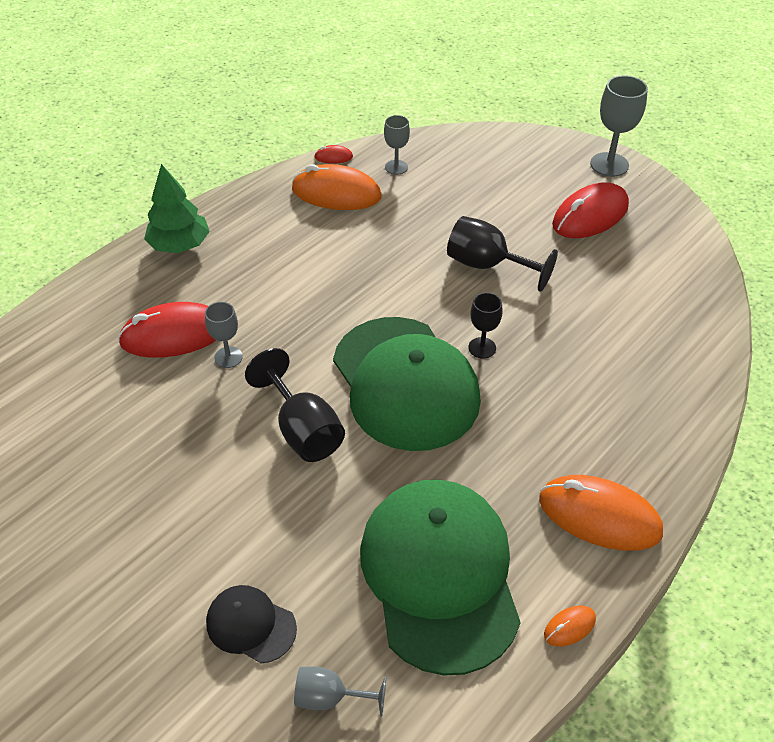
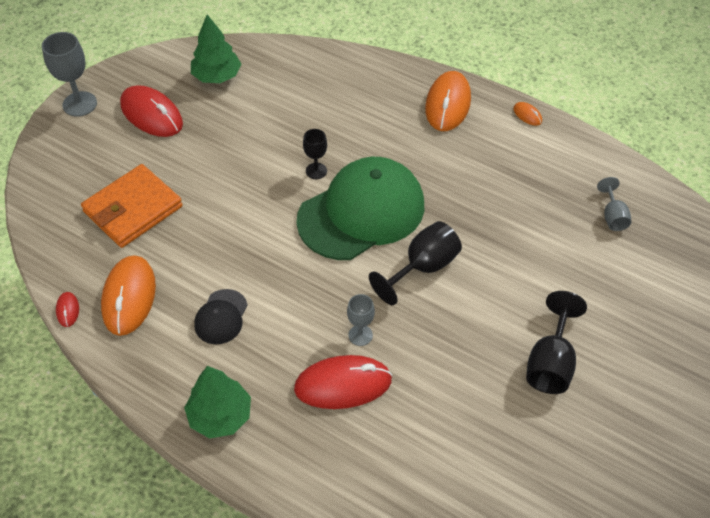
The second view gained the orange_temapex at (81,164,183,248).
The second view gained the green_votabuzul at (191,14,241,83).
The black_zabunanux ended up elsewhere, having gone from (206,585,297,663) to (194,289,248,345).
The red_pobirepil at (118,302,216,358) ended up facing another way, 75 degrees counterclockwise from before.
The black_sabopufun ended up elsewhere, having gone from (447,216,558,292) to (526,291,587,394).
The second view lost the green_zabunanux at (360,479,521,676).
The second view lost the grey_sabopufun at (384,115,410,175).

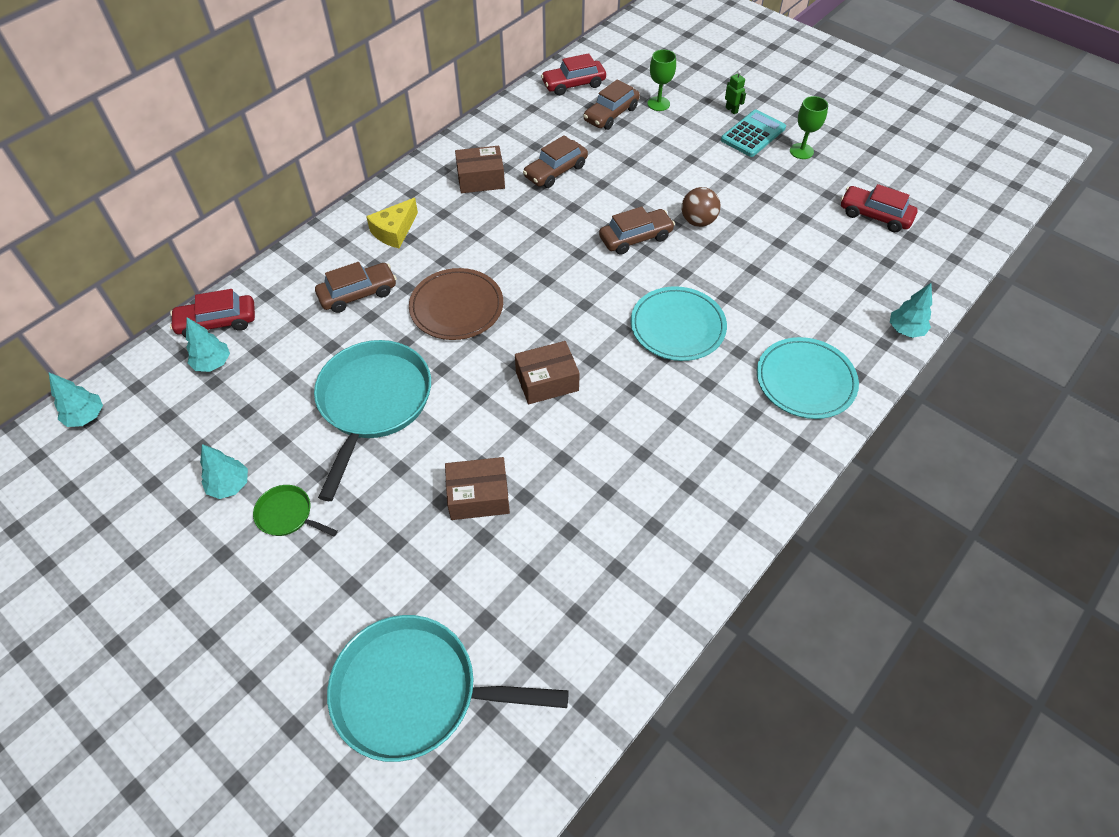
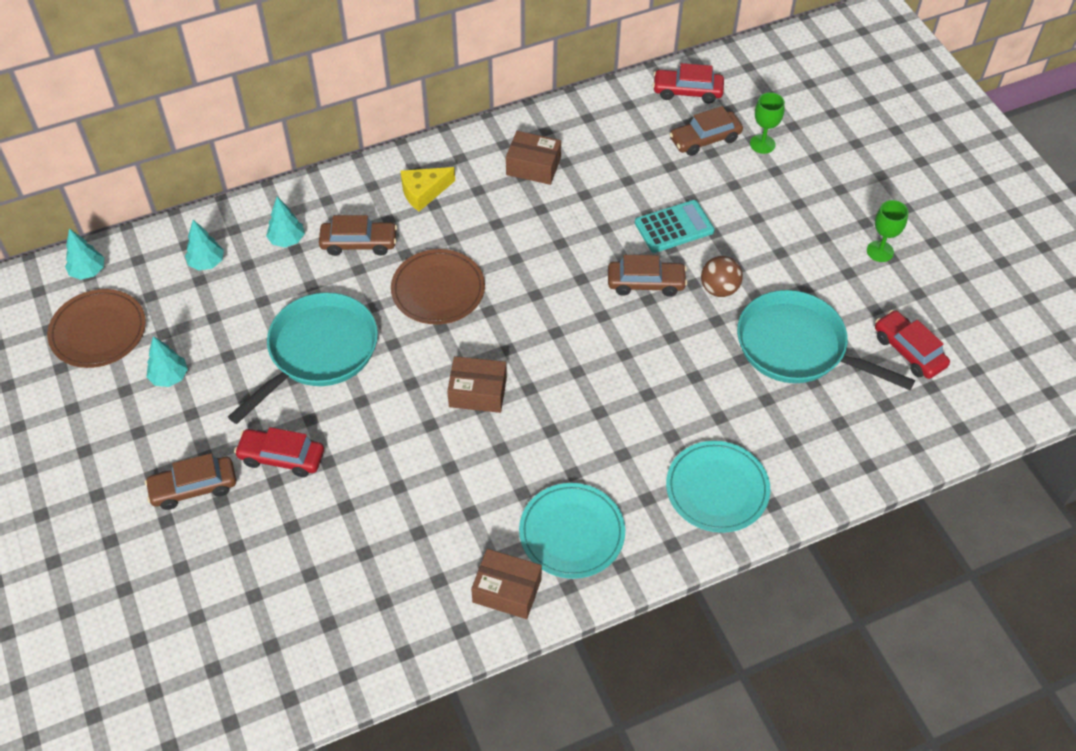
The second view gained the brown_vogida at (47,289,146,368).
The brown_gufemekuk ended up elsewhere, having gone from (523,135,588,188) to (145,453,236,510).
The red_gufemekuk ended up elsewhere, having gone from (170,289,255,338) to (234,427,324,477).
The turquoise_votabuzul ended up elsewhere, having gone from (890,283,932,338) to (266,197,305,247).
The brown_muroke ended up elsewhere, having gone from (445,457,510,520) to (471,549,542,619).
The turquoise_vogida ended up elsewhere, having gone from (631,286,727,361) to (519,483,625,579).
The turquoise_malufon ended up elsewhere, having gone from (721,110,786,157) to (635,200,714,253).
The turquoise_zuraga ended up elsewhere, having gone from (327,615,569,762) to (737,290,915,390).
The second view lost the green_zuraga at (253,485,338,536).
The second view lost the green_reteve at (725,70,746,114).

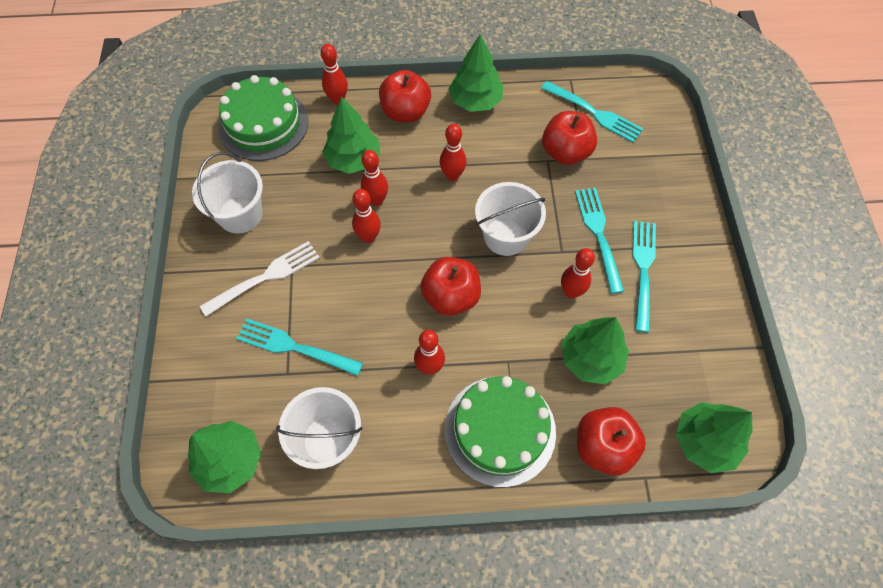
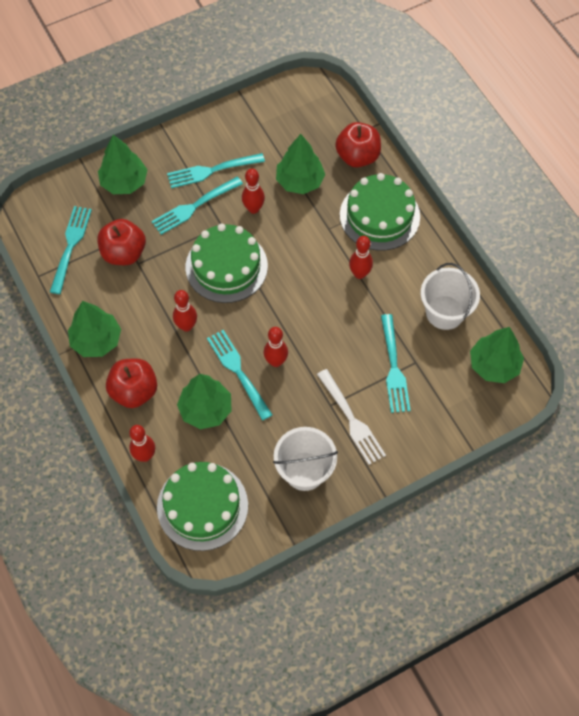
The green_votabuzul ended up elsewhere, having gone from (676,402,753,473) to (98,135,147,194).
Where the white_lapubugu stood at (475,182,546,256), the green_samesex came to stand at (186,224,268,303).
Where the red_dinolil stood at (361,150,388,206), the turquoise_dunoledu came to stand at (207,330,273,421).
The white_dunoledu at (200,241,320,316) ended up facing another way, 150 degrees counterclockwise from before.
The second view lost the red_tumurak at (420,257,481,316).

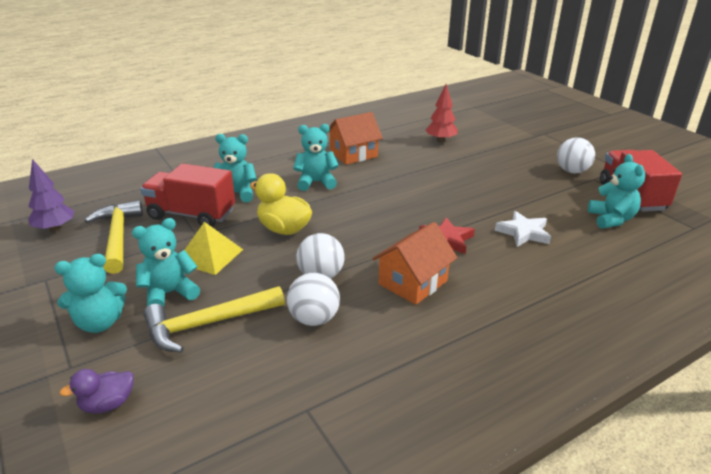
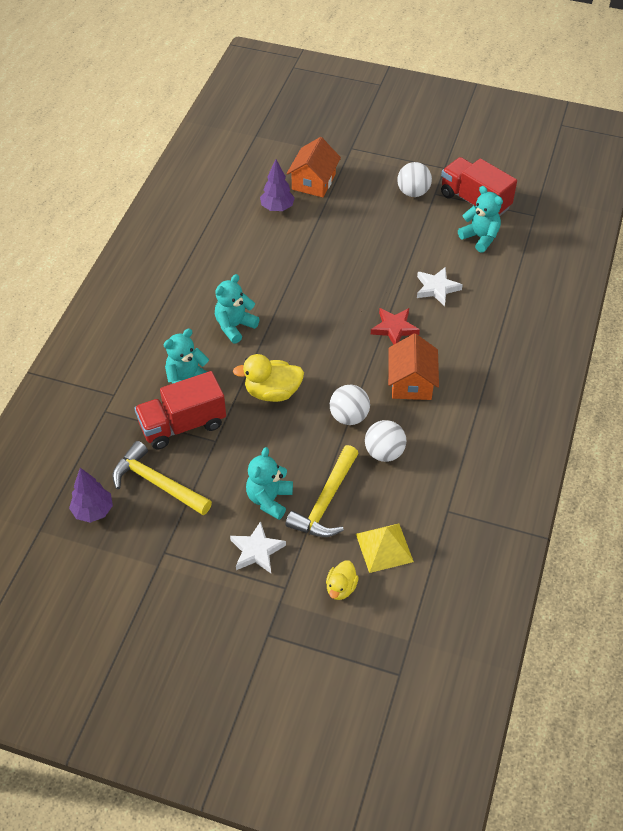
Where the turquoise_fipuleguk stood at (54,254,127,333), the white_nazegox came to stand at (230,521,286,573).
What was the red_votabuzul at (425,84,458,143) turned into the purple_votabuzul at (260,159,295,211).
The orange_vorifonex ended up elsewhere, having gone from (329,112,383,165) to (286,137,341,197).
What was the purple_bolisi at (59,369,134,414) turned into the yellow_bolisi at (326,560,359,600).
The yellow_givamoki ended up elsewhere, having gone from (185,222,243,275) to (356,523,414,573).

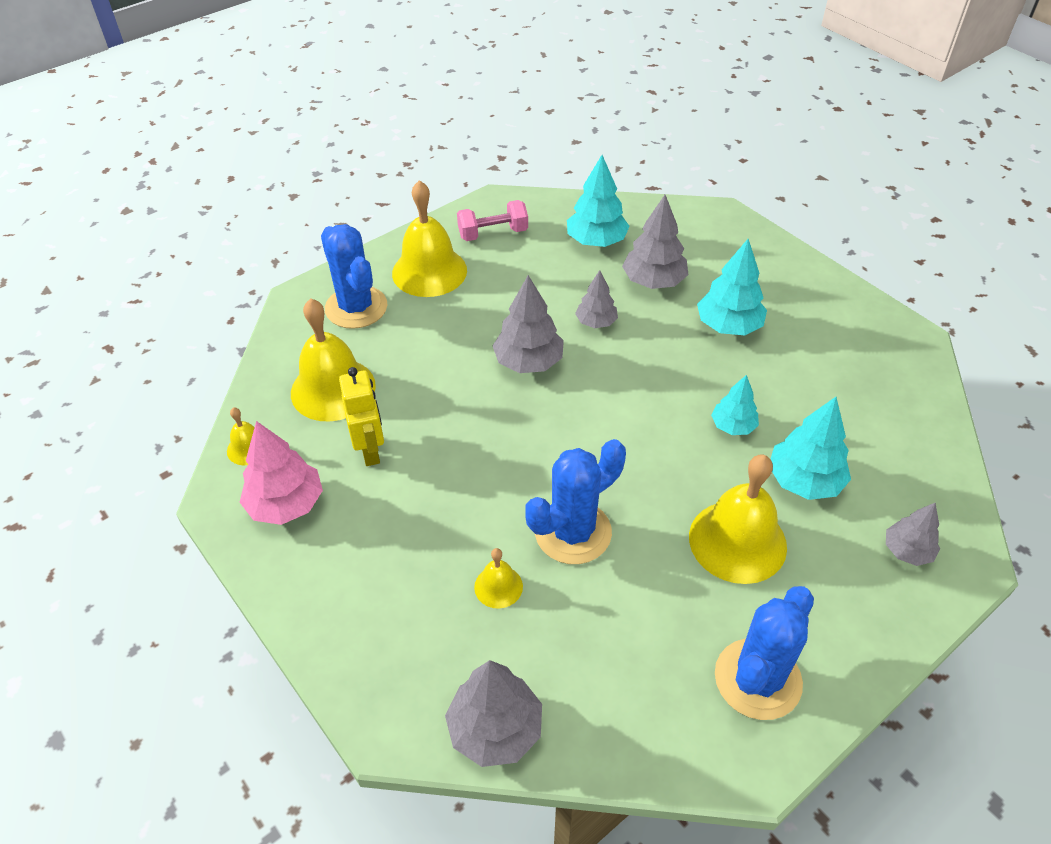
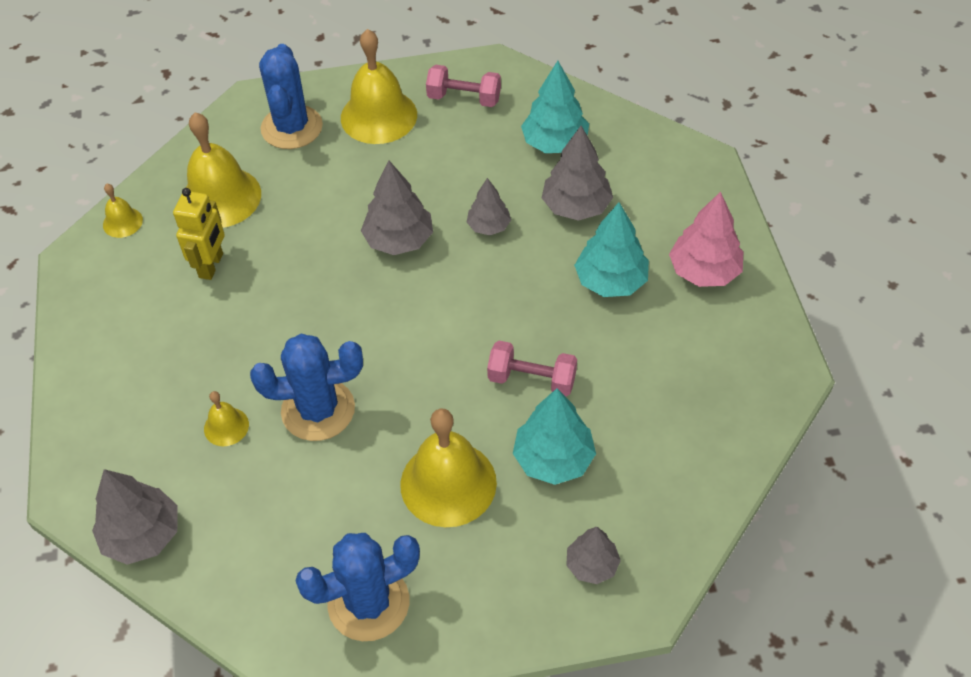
Where the turquoise_votabuzul stood at (711,375,759,435), the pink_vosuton came to stand at (487,341,577,397).
The pink_votabuzul ended up elsewhere, having gone from (240,421,323,525) to (669,192,743,287).

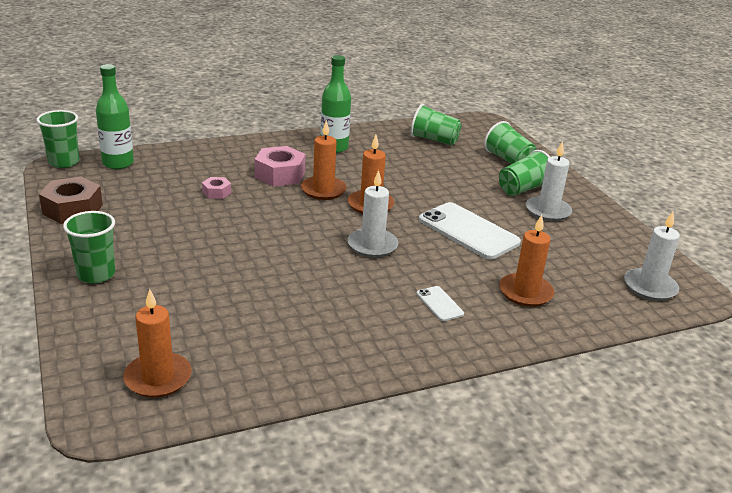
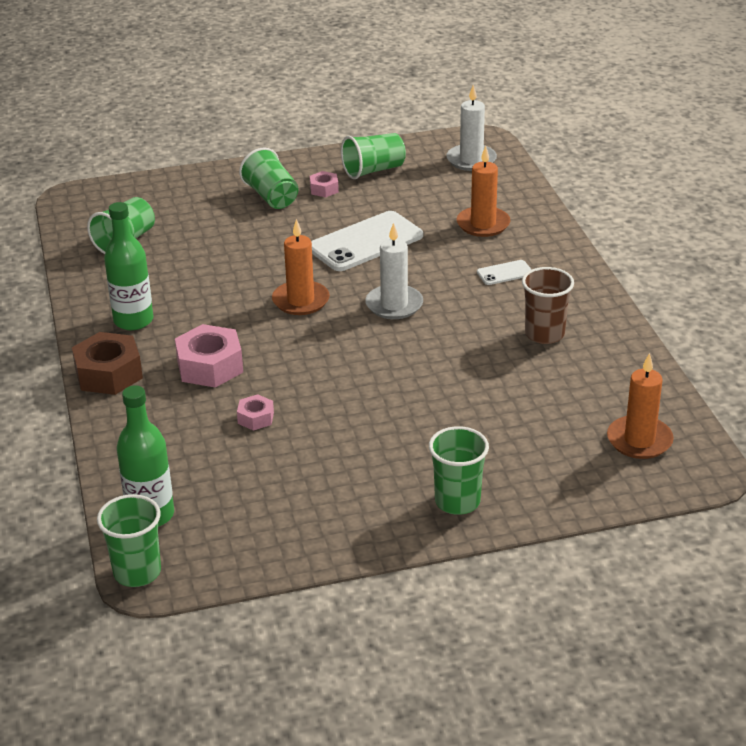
The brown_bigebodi ended up elsewhere, having gone from (39,177,103,224) to (72,332,143,395).
Where the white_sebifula stood at (526,141,572,221), the pink_bigebodi came to stand at (310,171,339,197).
The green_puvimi ended up elsewhere, having gone from (484,121,537,164) to (341,133,406,179).
The second view gained the brown_puvimi at (522,267,574,344).
The second view lost the orange_sebifula at (301,120,347,200).

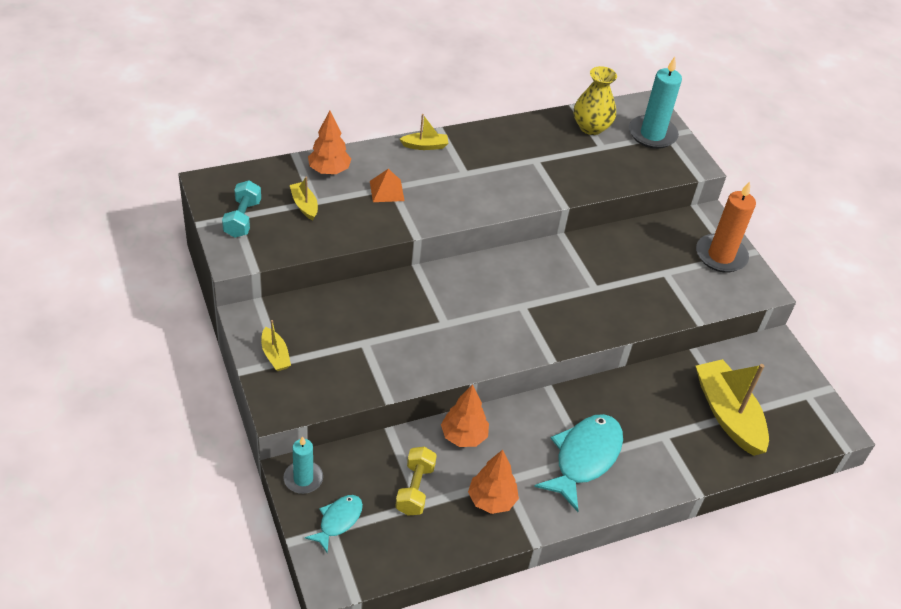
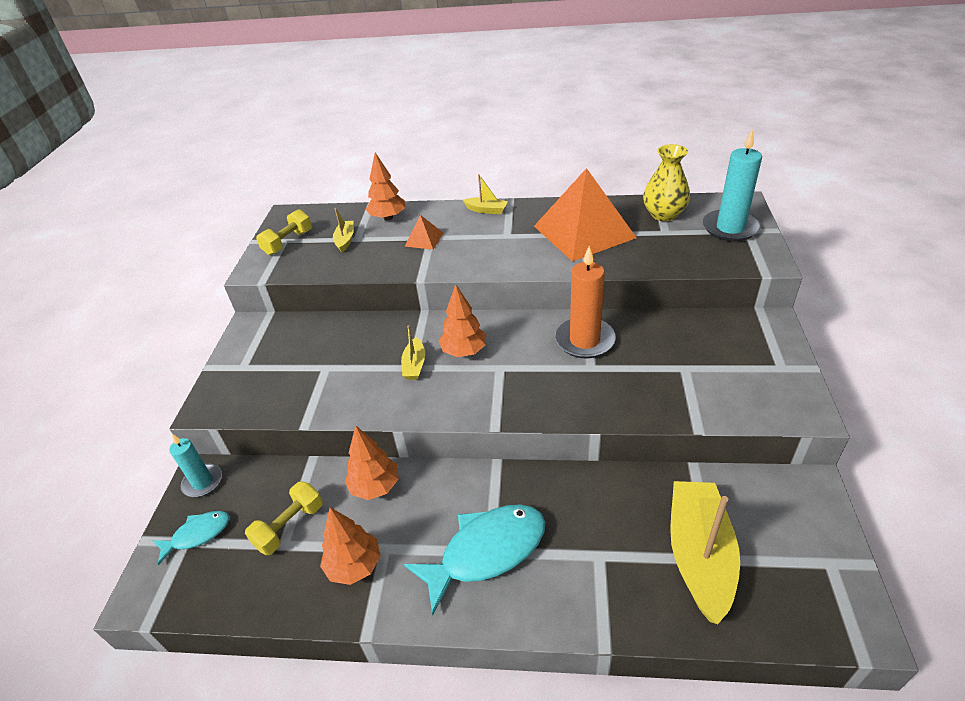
What was the turquoise_vosuton at (222,180,261,238) turned into the yellow_vosuton at (256,209,312,255).
The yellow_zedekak ended up elsewhere, having gone from (261,320,291,371) to (401,325,425,380).
The second view gained the orange_votabuzul at (439,284,486,357).
The second view gained the orange_givamoki at (534,168,637,261).
The orange_sebifula ended up elsewhere, having gone from (696,181,756,273) to (555,246,616,358).

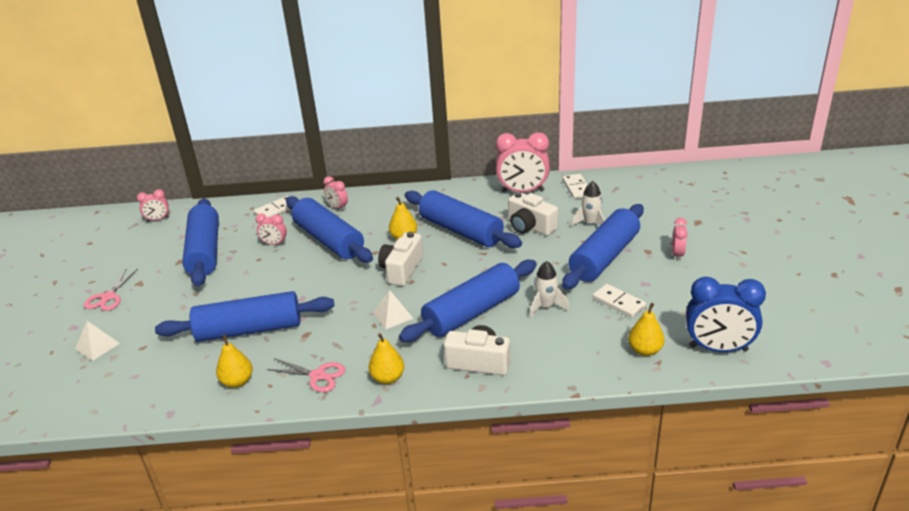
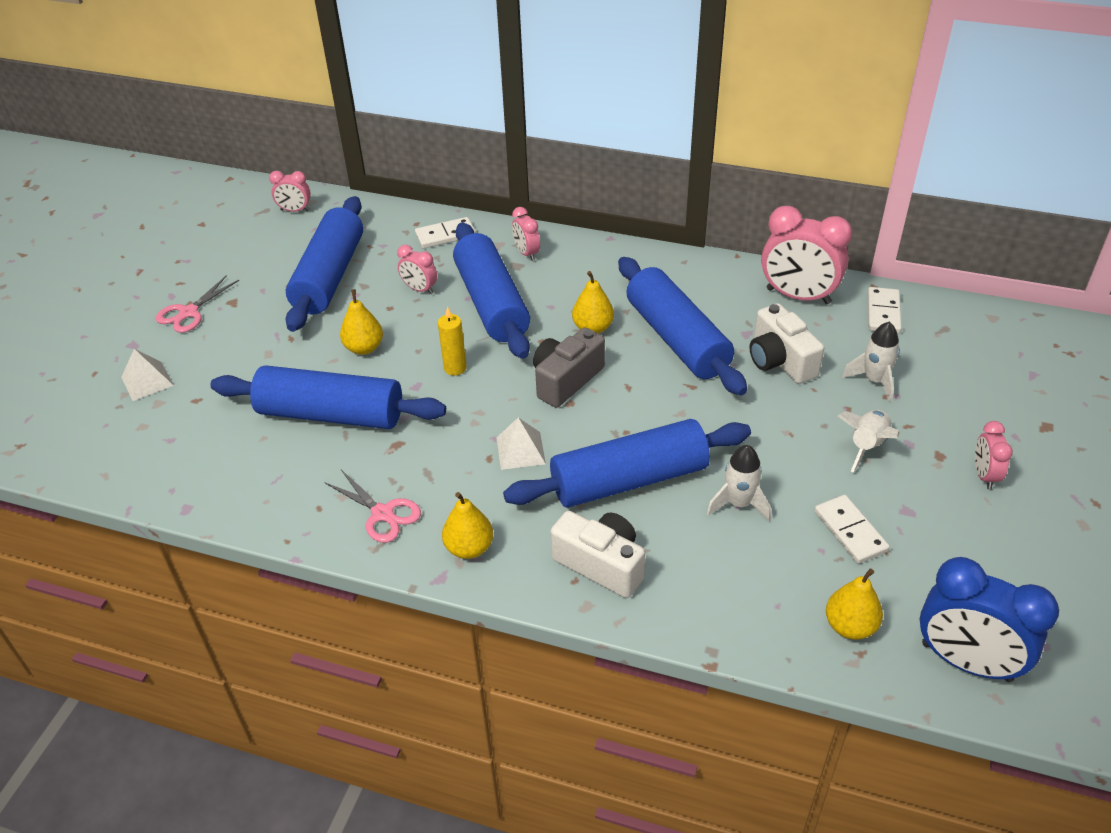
The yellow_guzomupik ended up elsewhere, having gone from (216,334,253,388) to (340,289,383,355).
The second view gained the yellow_sebifula at (438,307,466,376).
What was the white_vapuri at (378,232,423,286) turned into the grey_vapuri at (533,328,605,408).
Where the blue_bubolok stood at (562,204,644,289), the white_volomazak came to stand at (838,410,899,473).
The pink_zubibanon at (672,218,688,261) ended up facing another way, 150 degrees clockwise from before.

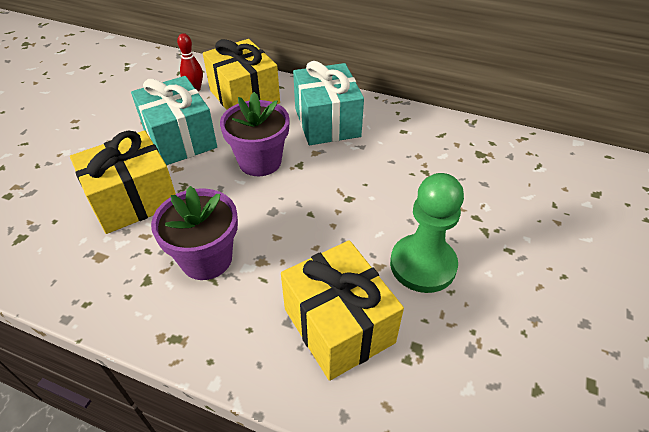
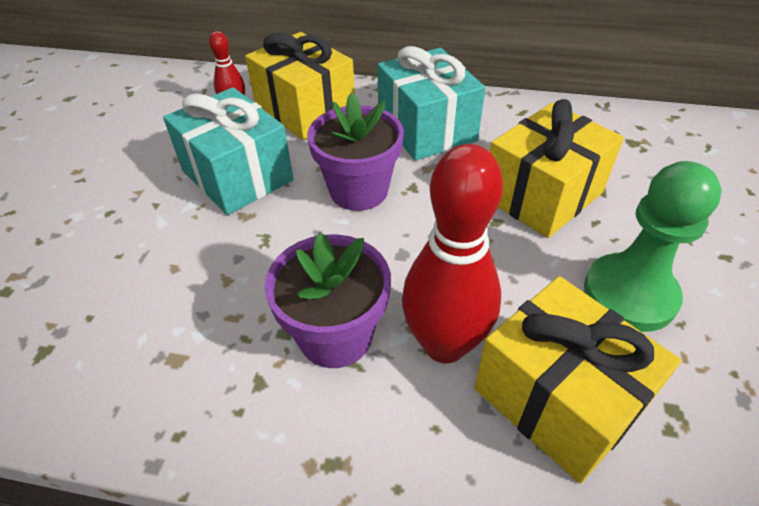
The second view gained the red_dinolil at (402,144,503,363).
The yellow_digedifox ended up elsewhere, having gone from (70,130,176,234) to (490,99,624,238).

